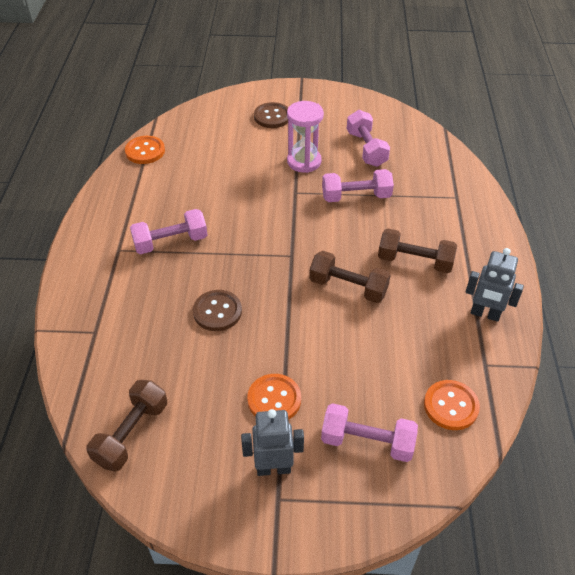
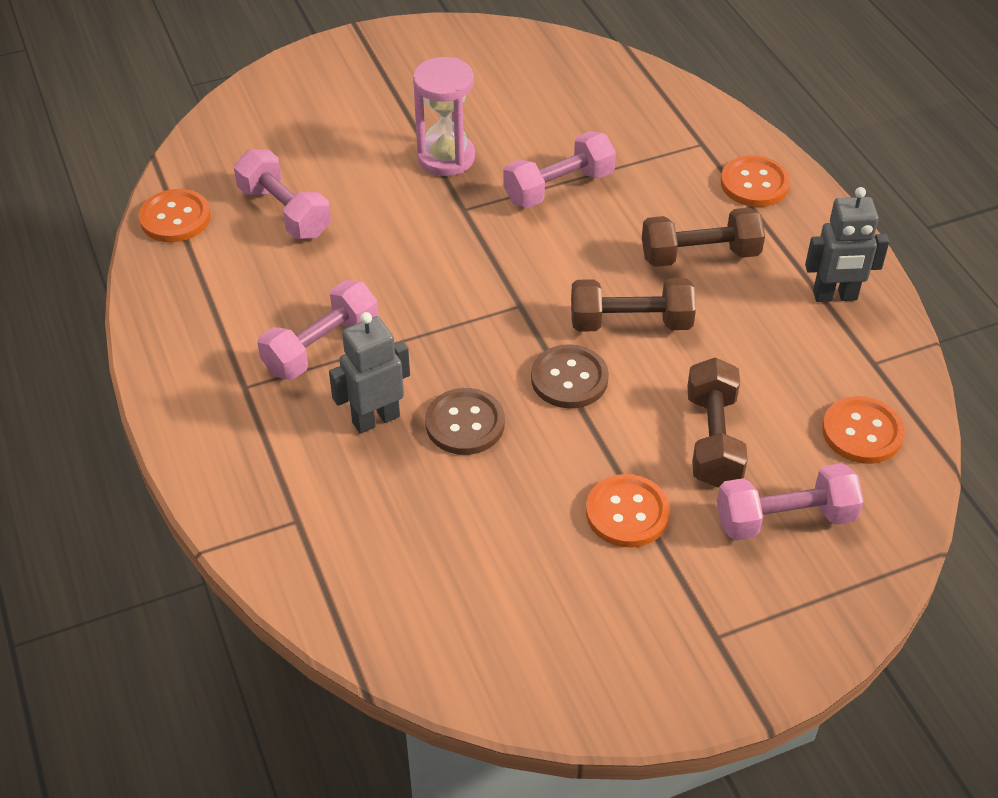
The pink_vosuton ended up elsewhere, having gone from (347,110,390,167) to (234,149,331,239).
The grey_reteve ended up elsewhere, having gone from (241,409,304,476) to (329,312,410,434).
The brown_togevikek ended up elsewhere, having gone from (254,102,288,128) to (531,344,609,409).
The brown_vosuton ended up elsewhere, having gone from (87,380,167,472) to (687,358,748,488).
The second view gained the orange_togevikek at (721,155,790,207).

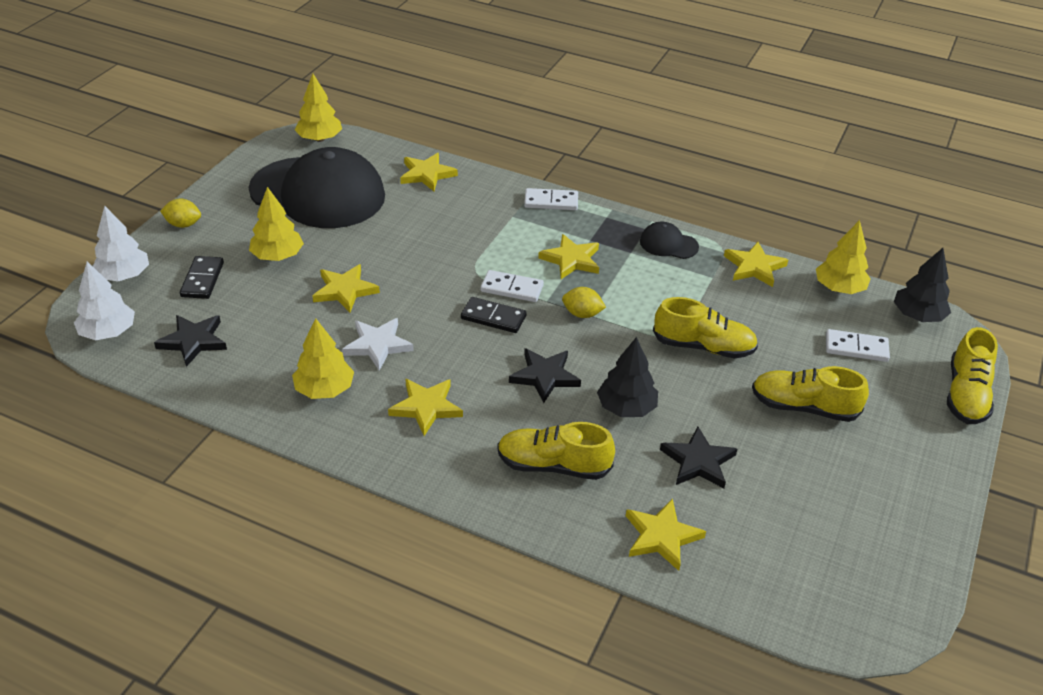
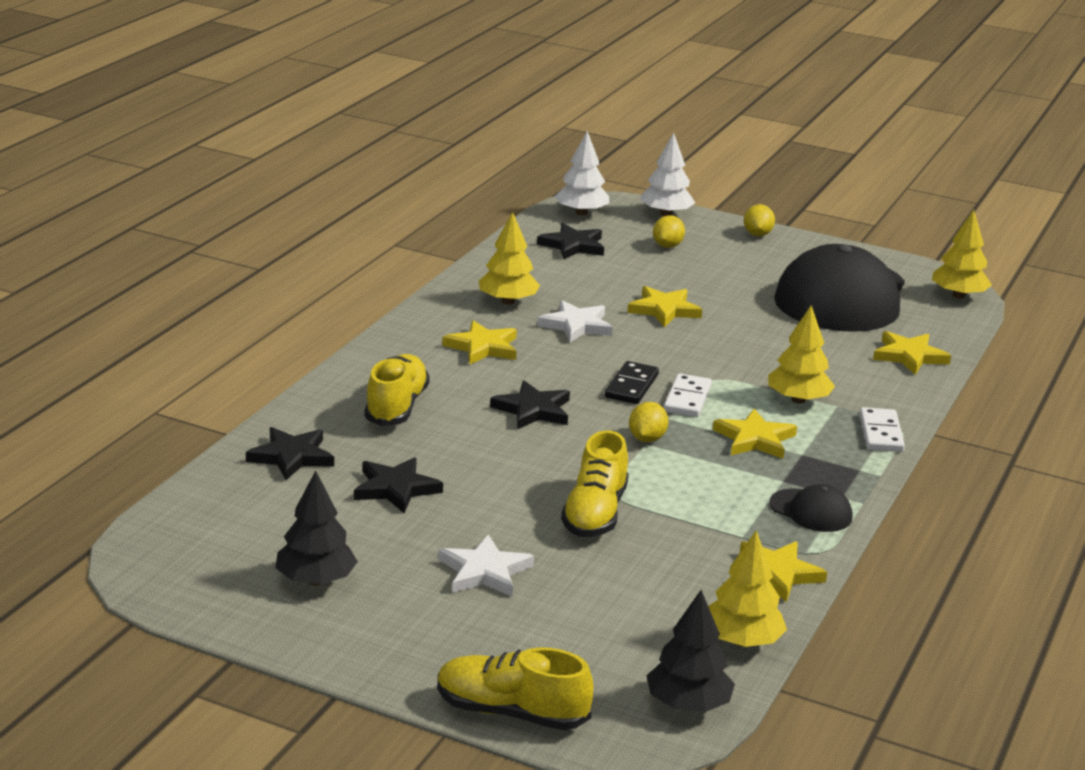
What was the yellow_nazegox at (626,499,706,571) turned into the black_nazegox at (246,427,334,480).
The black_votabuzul ended up elsewhere, having gone from (597,337,658,417) to (276,471,358,586).
Where the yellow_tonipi stood at (752,366,869,422), the white_nazegox came to stand at (438,534,534,597).
Where the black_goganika stood at (180,256,224,299), the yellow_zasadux came to stand at (653,215,685,248).
The yellow_votabuzul ended up elsewhere, having gone from (249,187,304,261) to (768,306,835,404).
The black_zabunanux at (640,222,699,259) ended up facing another way, 105 degrees clockwise from before.
The second view lost the white_goganika at (826,329,890,362).

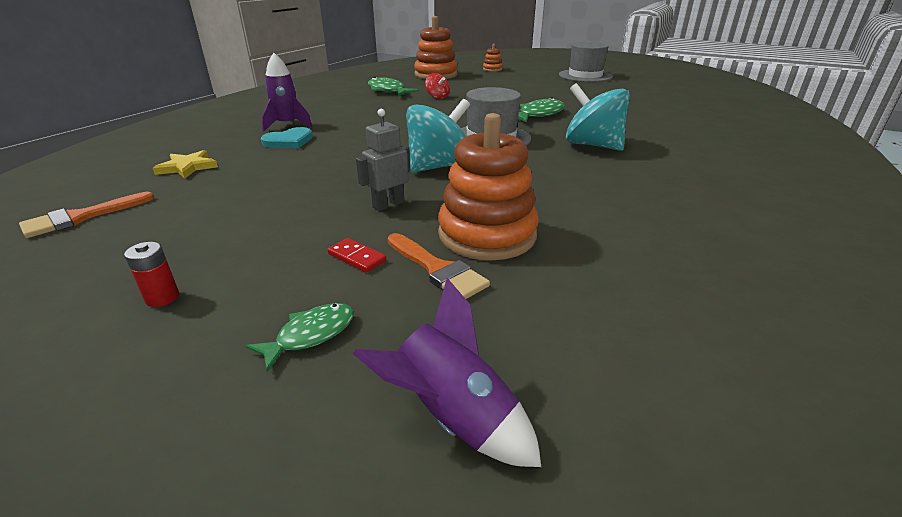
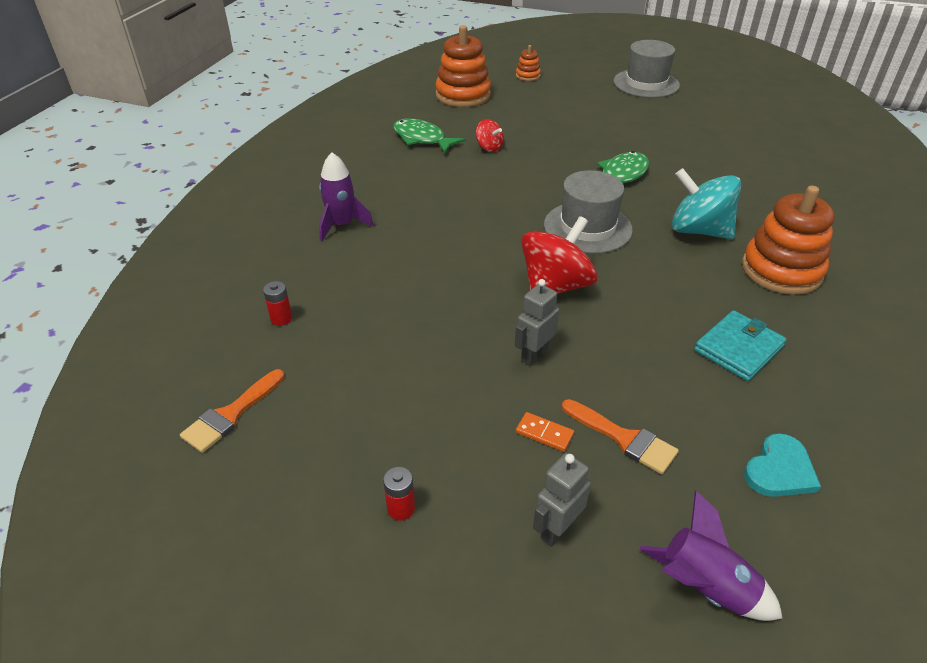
Where the yellow_nazegox stood at (152,150,218,179), the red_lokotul came to stand at (263,281,292,326).
What was the red_goganika at (327,238,386,273) turned into the orange_goganika at (516,412,574,452).
What was the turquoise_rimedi at (406,99,470,173) turned into the red_rimedi at (521,216,597,294).
Where the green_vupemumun stood at (245,303,354,372), the grey_reteve came to stand at (533,453,591,547).
The second view gained the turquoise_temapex at (694,310,787,381).
The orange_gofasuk ended up elsewhere, having gone from (438,113,539,260) to (742,186,835,295).
The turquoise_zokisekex ended up elsewhere, having gone from (261,127,313,148) to (744,433,821,497).

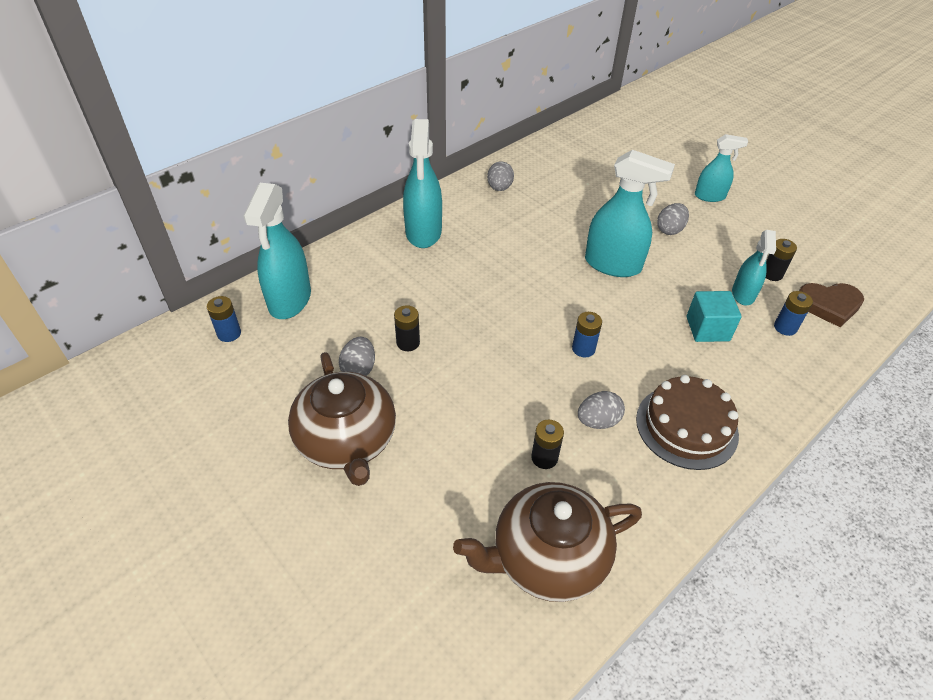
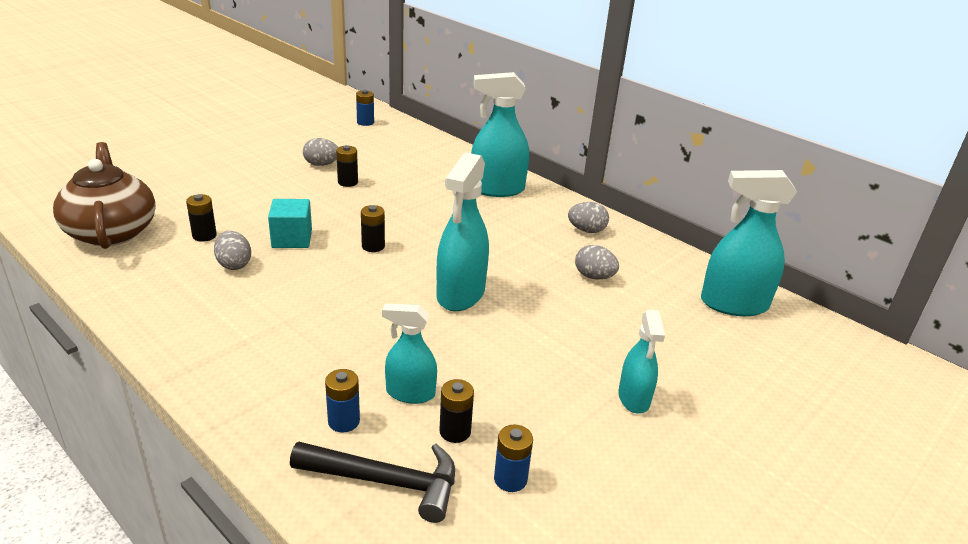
The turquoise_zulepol ended up elsewhere, having gone from (686,291,742,342) to (268,199,312,248).
Where the brown_zokisekex stood at (799,283,864,327), the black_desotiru came to stand at (290,442,455,523).
The second view gained the black_lokotul at (361,205,385,252).
The blue_lokotul ended up elsewhere, having gone from (572,312,602,357) to (494,425,533,492).
The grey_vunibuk ended up elsewhere, having gone from (657,203,689,235) to (575,245,619,280).
The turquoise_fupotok ended up elsewhere, having gone from (244,183,311,319) to (701,170,797,316).
The second view lost the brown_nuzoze at (288,352,396,486).
The second view lost the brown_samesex at (636,375,739,470).

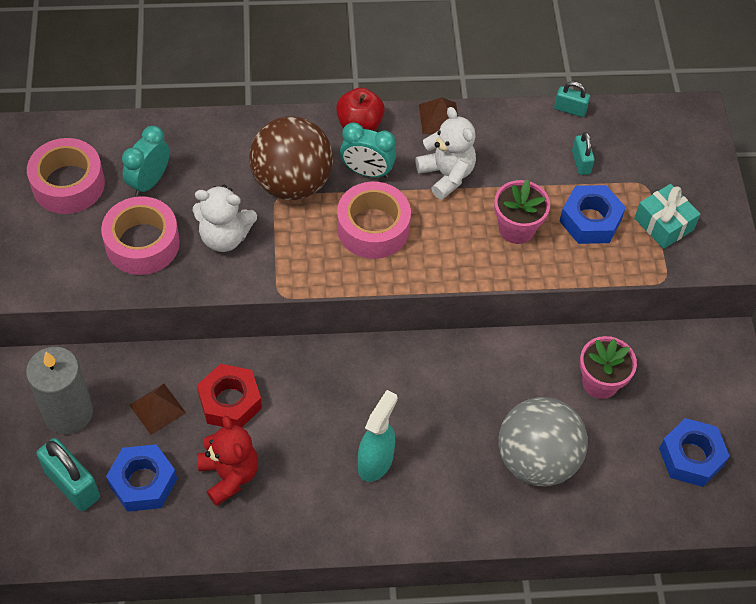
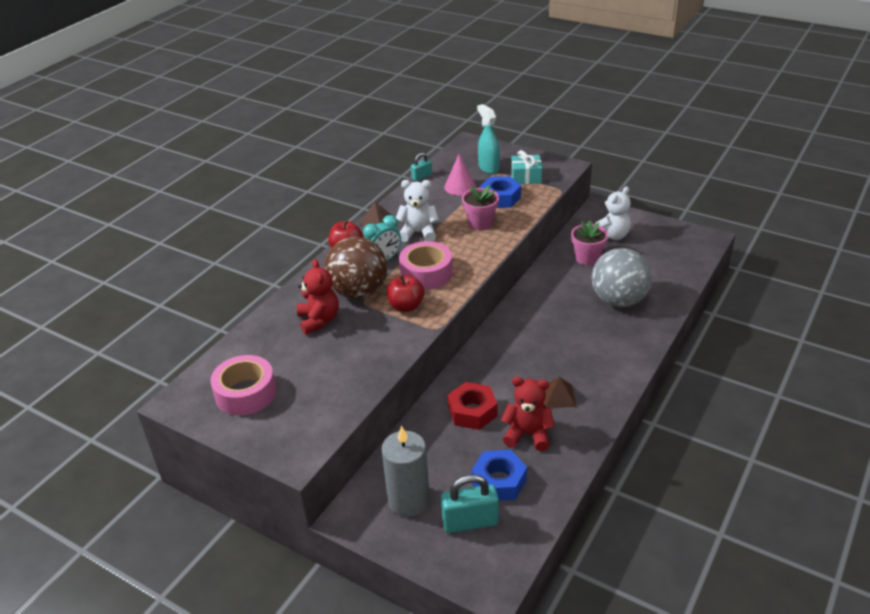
The second view gained the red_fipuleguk at (297,259,339,334).
The second view gained the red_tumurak at (386,275,424,312).
Where the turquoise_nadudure stood at (572,132,595,175), the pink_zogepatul came to stand at (444,154,476,195).
The turquoise_fupotok ended up elsewhere, having gone from (358,390,398,482) to (477,104,500,174).
The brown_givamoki ended up elsewhere, having gone from (129,384,186,435) to (544,377,577,409).
The white_fipuleguk ended up elsewhere, having gone from (193,185,257,252) to (595,187,631,241).
The second view lost the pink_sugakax at (101,196,180,275).
The second view lost the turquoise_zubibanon at (122,126,170,197).
The second view lost the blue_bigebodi at (659,418,730,487).

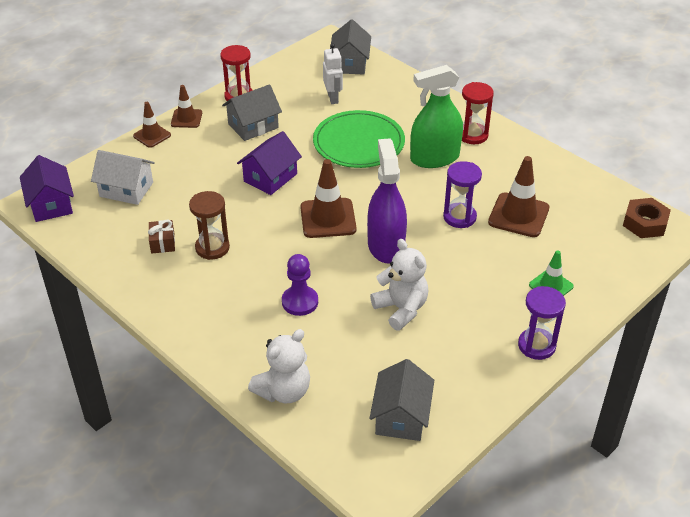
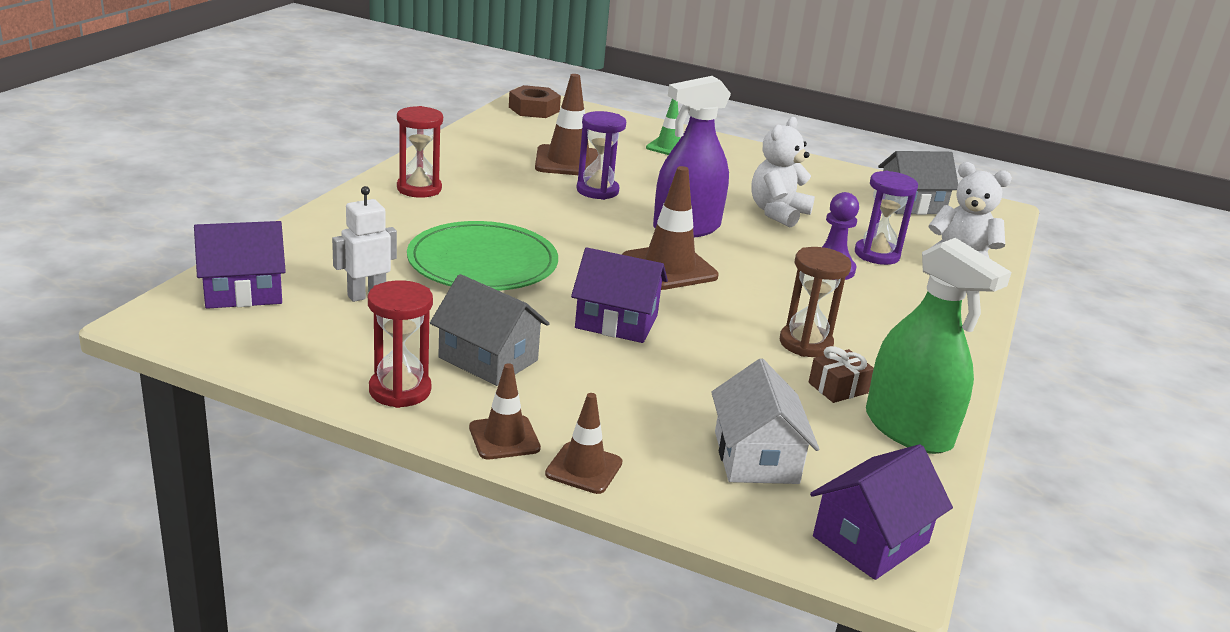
What was the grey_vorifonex at (330,19,371,75) turned into the purple_vorifonex at (194,221,286,309).
The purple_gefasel ended up elsewhere, having gone from (518,286,566,360) to (855,171,918,265).
The green_fupotok ended up elsewhere, having gone from (410,65,463,168) to (866,238,1012,454).

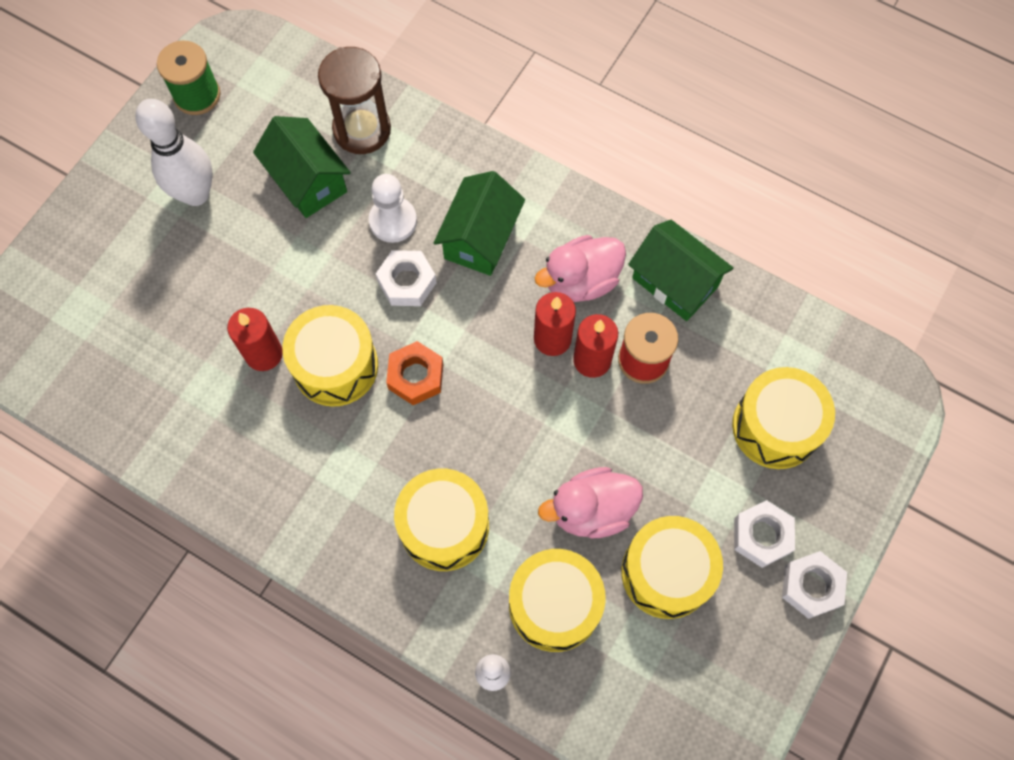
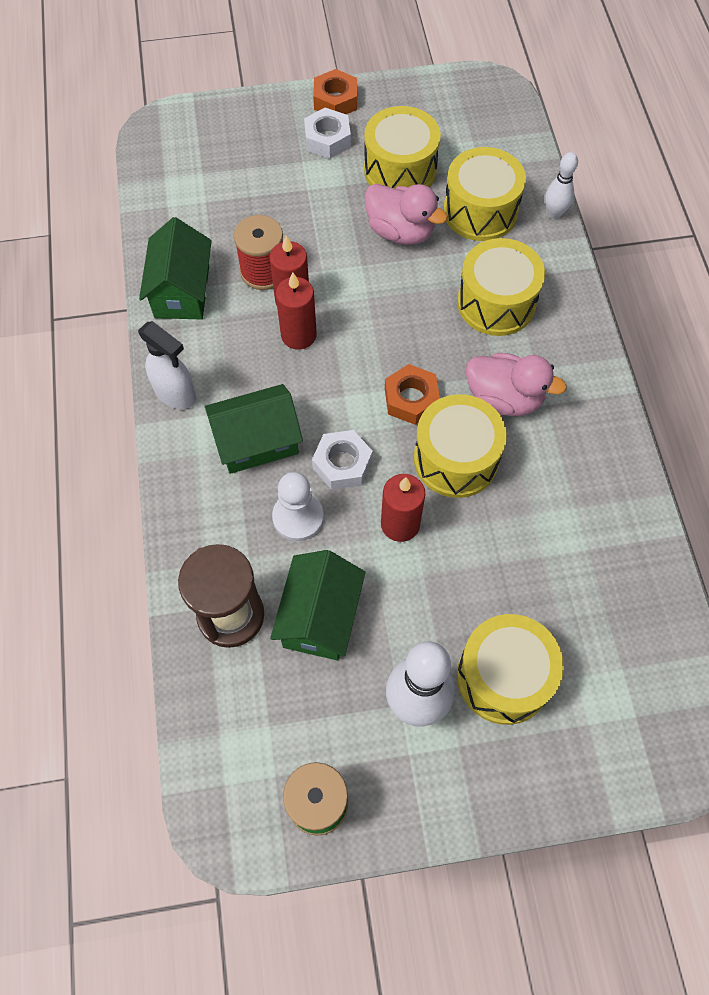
The second view gained the white_fupotok at (138,321,196,409).
What was the white_bigebodi at (782,551,847,619) turned into the orange_bigebodi at (313,69,357,114).
The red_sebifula ended up elsewhere, having gone from (227,308,283,371) to (381,474,425,542).
The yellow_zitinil ended up elsewhere, having gone from (732,367,835,469) to (457,614,564,725).
The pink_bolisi ended up elsewhere, having gone from (535,235,626,302) to (466,353,567,416).

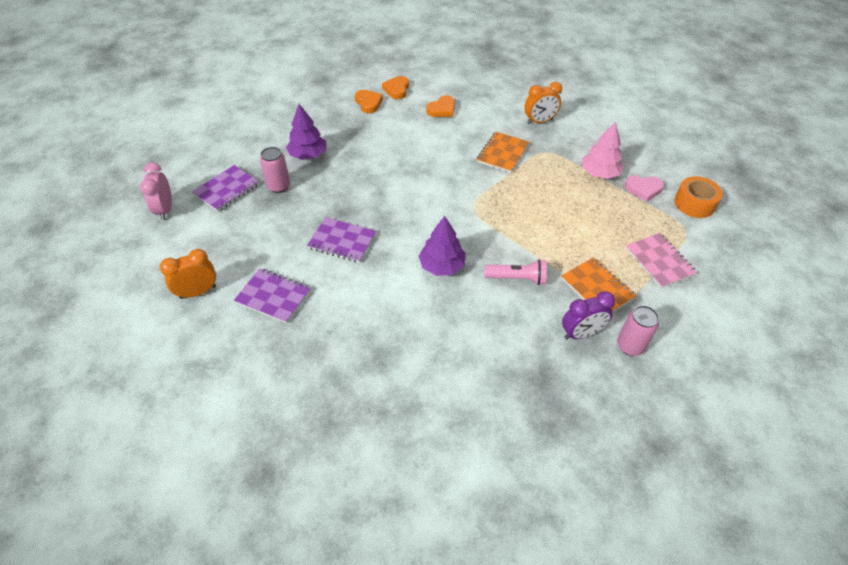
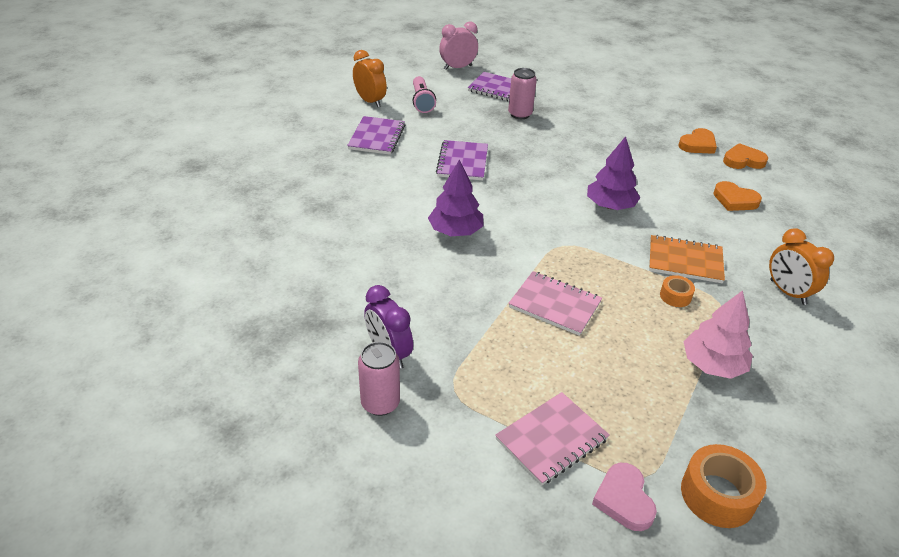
The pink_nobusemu ended up elsewhere, having gone from (485,259,547,285) to (413,76,436,113).
The second view gained the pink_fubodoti at (508,271,602,336).
The purple_votabuzul ended up elsewhere, having gone from (286,104,326,160) to (587,136,640,210).
The pink_zokisekex ended up elsewhere, having gone from (625,176,664,202) to (592,463,657,531).
The second view gained the orange_sugakax at (660,275,695,307).
The second view lost the orange_fubodoti at (561,257,636,312).

